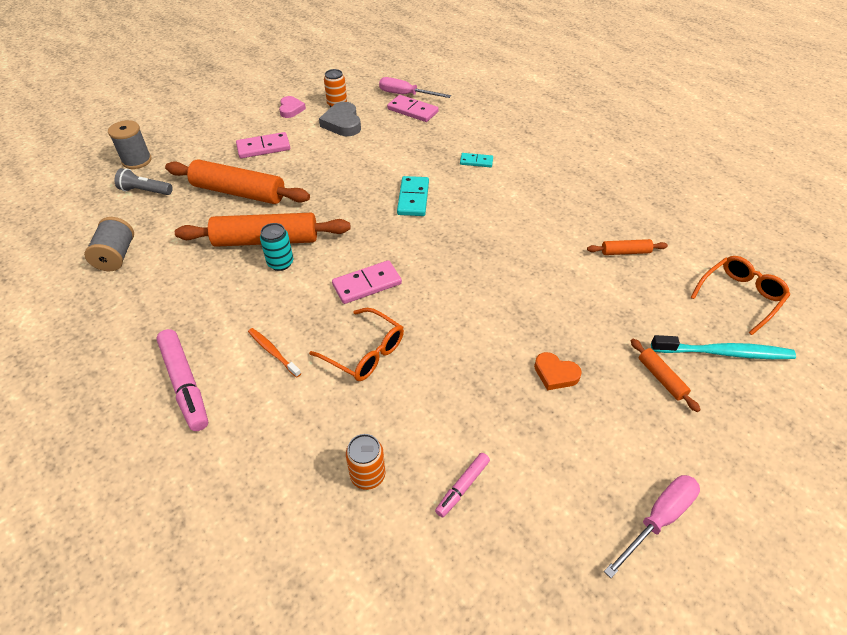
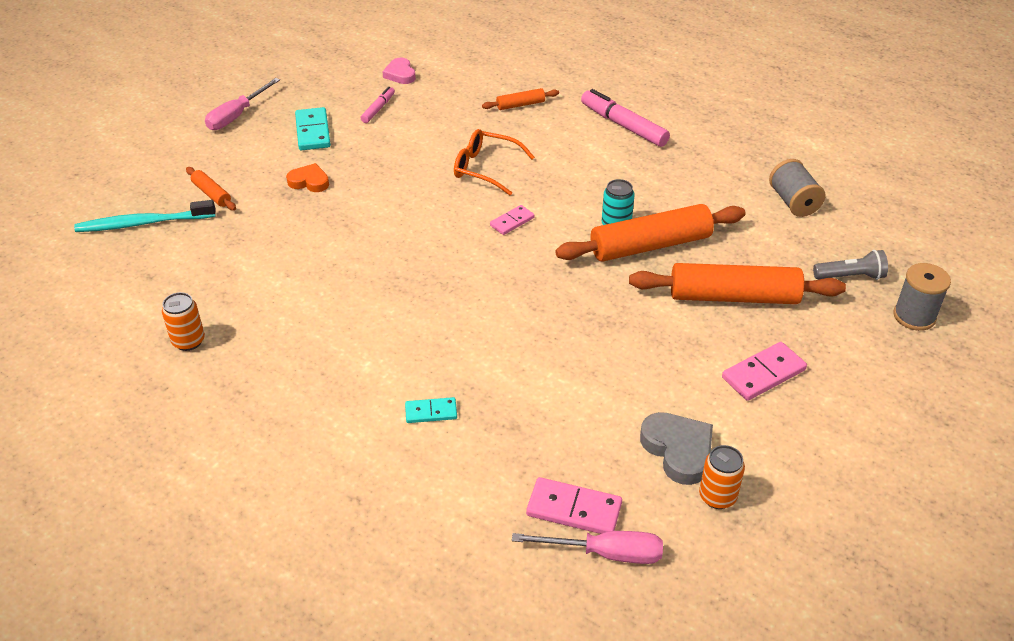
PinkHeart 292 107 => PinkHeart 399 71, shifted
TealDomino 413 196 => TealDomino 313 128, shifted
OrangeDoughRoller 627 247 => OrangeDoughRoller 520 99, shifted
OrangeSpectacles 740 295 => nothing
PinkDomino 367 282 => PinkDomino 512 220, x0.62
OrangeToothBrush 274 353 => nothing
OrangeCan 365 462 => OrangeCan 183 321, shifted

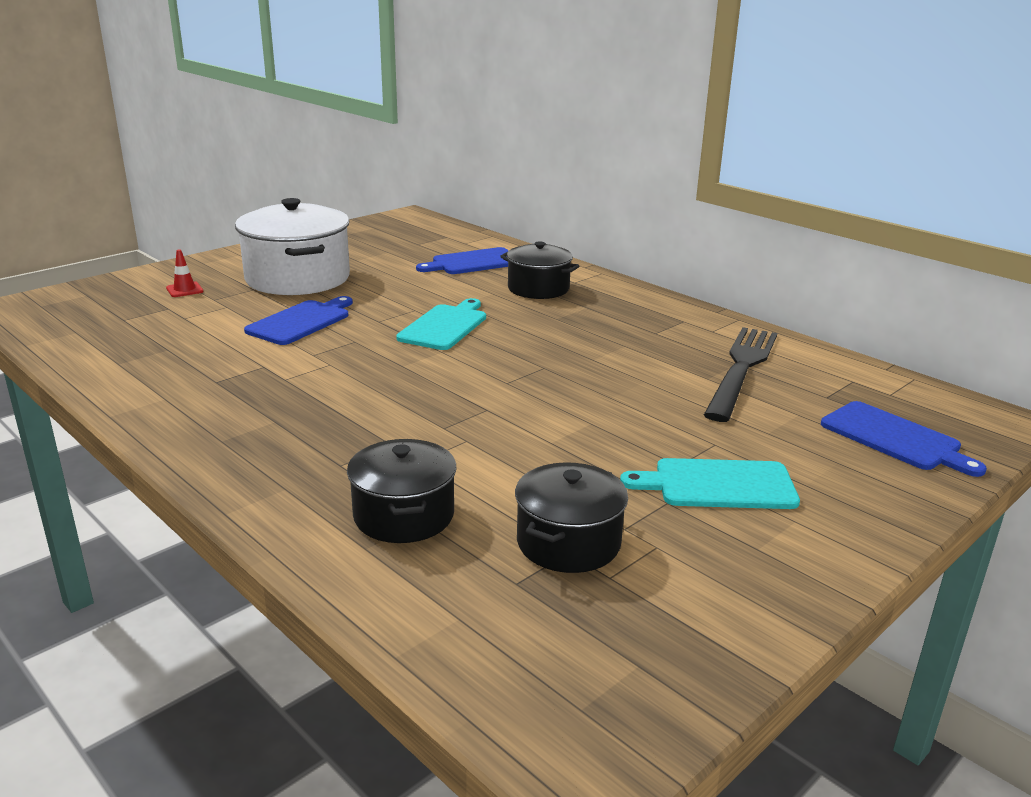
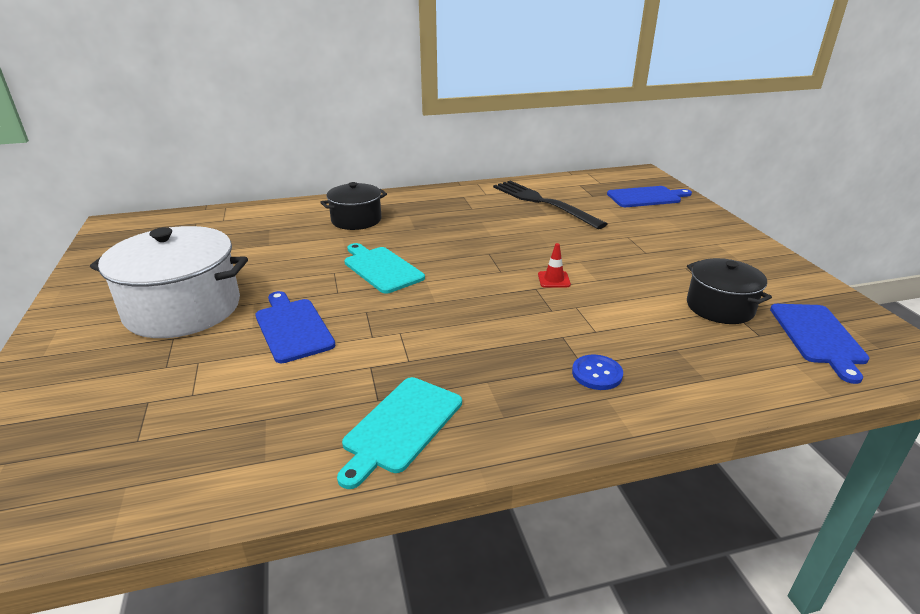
CobaltChoppingBoard 462 260 => CobaltChoppingBoard 819 344, shifted
CrimsonSafetyCone 184 273 => CrimsonSafetyCone 554 265, shifted
JetBlackPot 402 491 => nothing
TealChoppingBoard 710 483 => TealChoppingBoard 399 433, shifted
nothing => CobaltButton 597 372

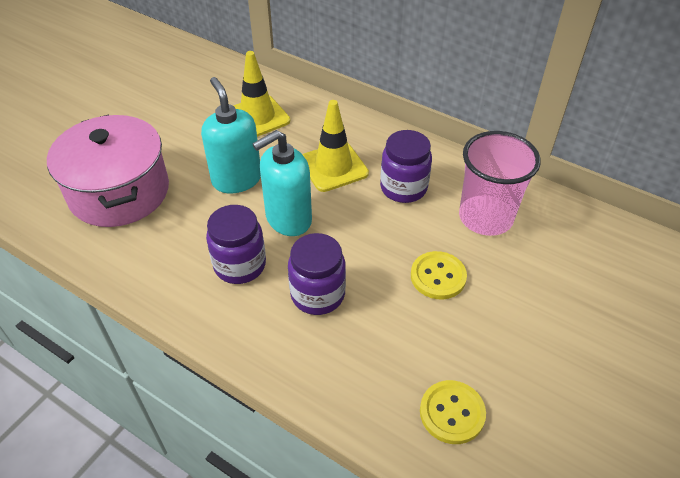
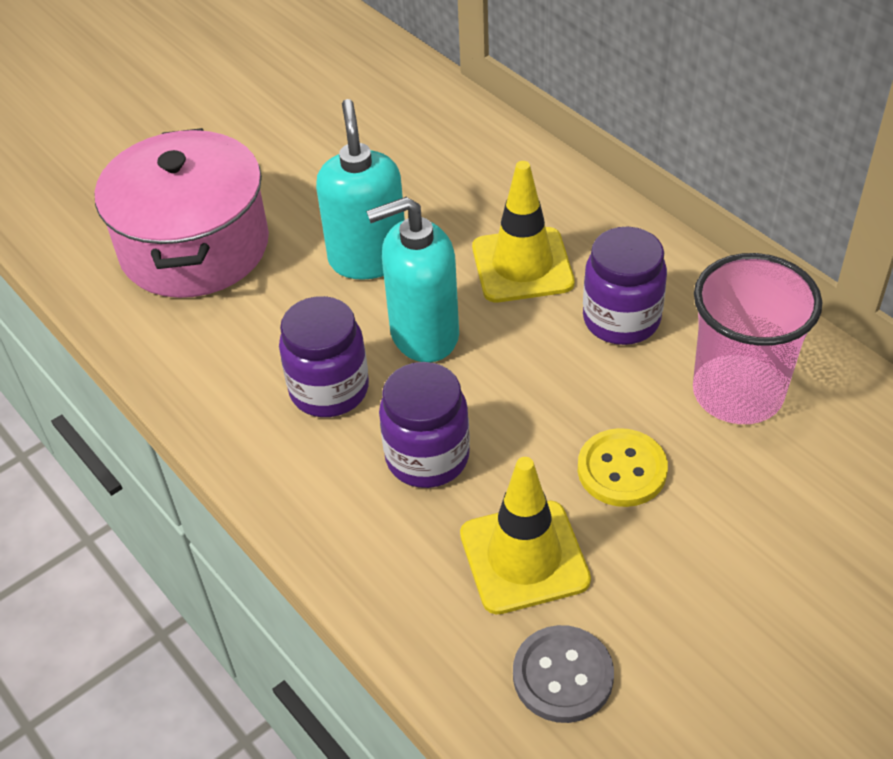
BrightYellowSafetyCone 262 94 => BrightYellowSafetyCone 525 535, shifted
BrightYellowButton 453 412 => AshGreyButton 563 674

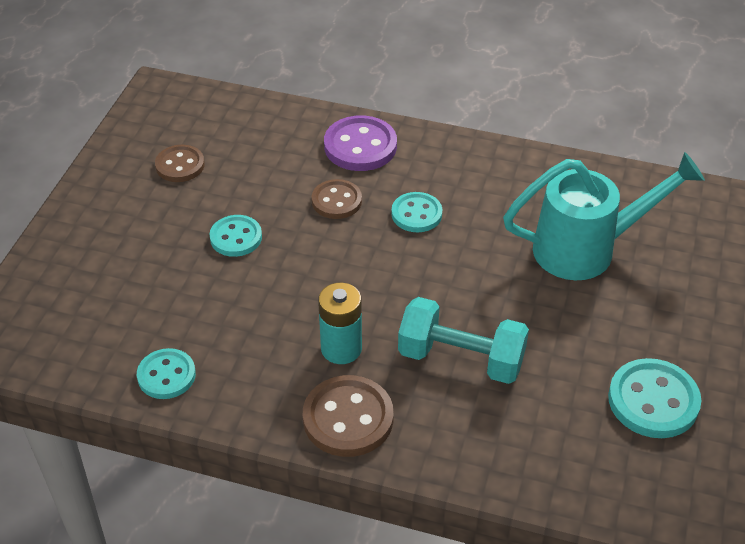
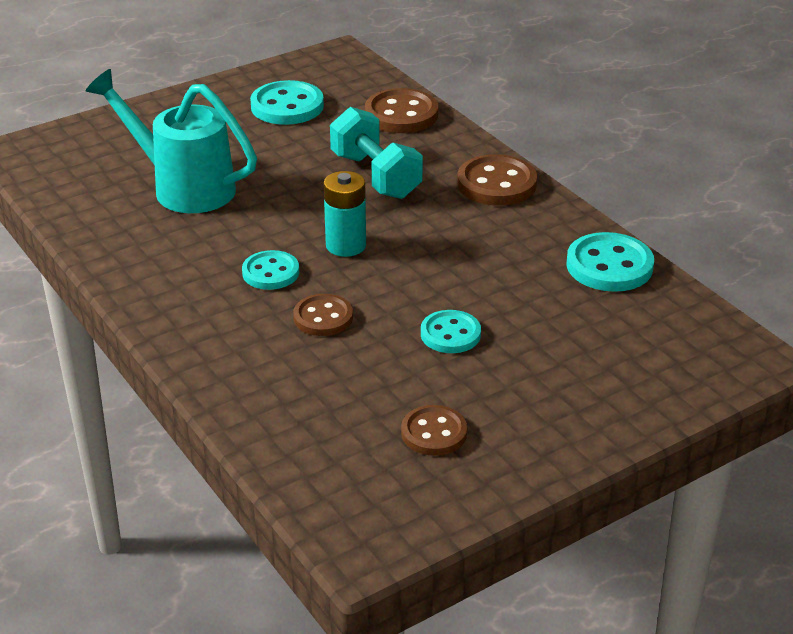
RoyalPurpleButton 360 143 => nothing
TealAaBattery 340 323 => TealAaBattery 344 214, shifted
TealButton 166 373 => TealButton 610 262, x1.52
nothing => BrownButton 401 110

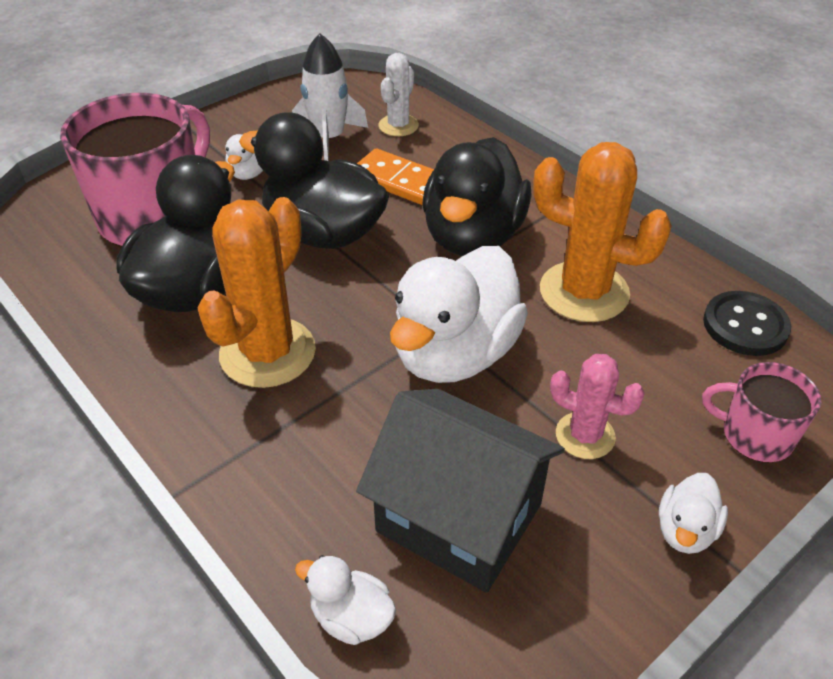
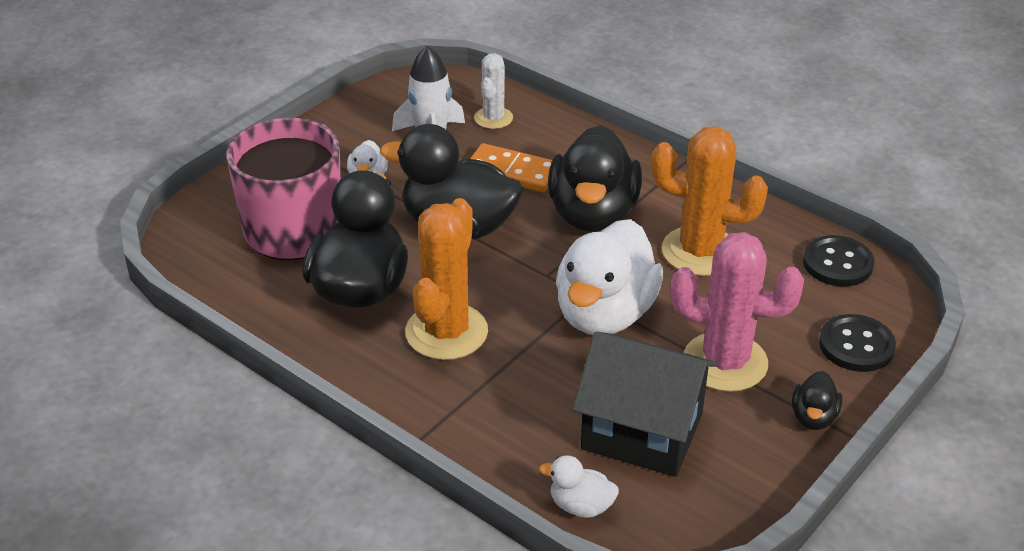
PinkPricklyPlant 597 406 => PinkPricklyPlant 737 312, x1.77
PinkTeaMug 761 412 => JetBlackButton 857 343
WhiteToyDuck 693 513 => JetBlackToyDuck 817 400

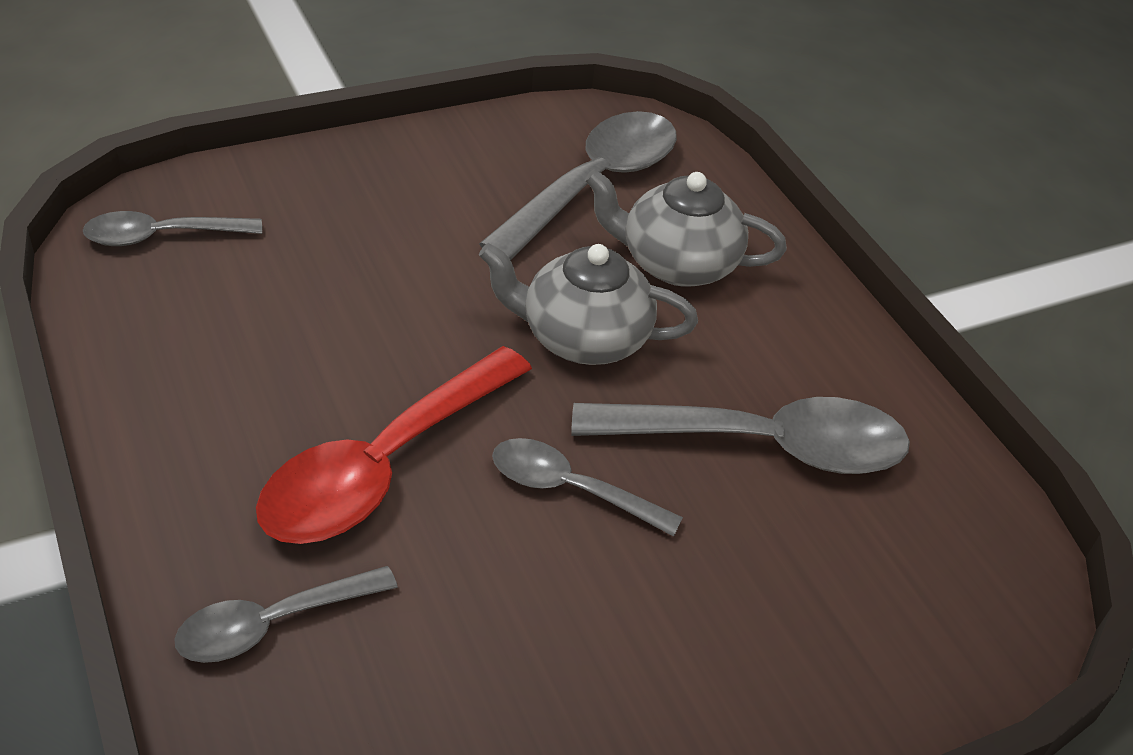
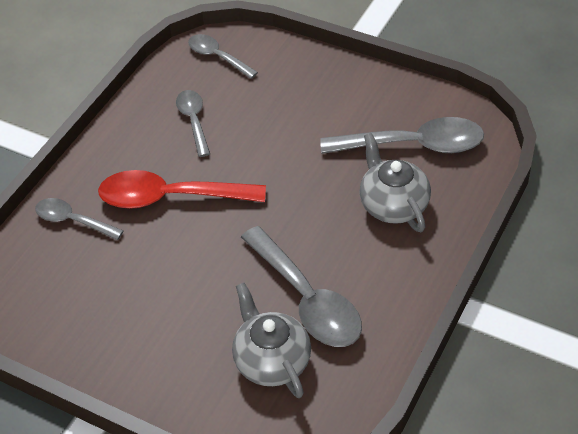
AshGreyTeaPot 588 304 => AshGreyTeaPot 271 340, shifted
AshGreySpoon 587 487 => AshGreySpoon 193 123, shifted

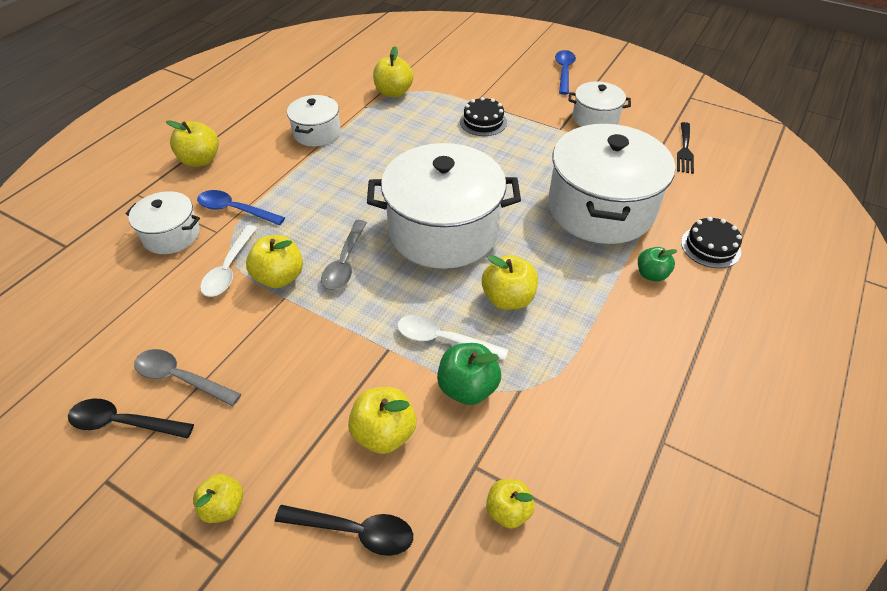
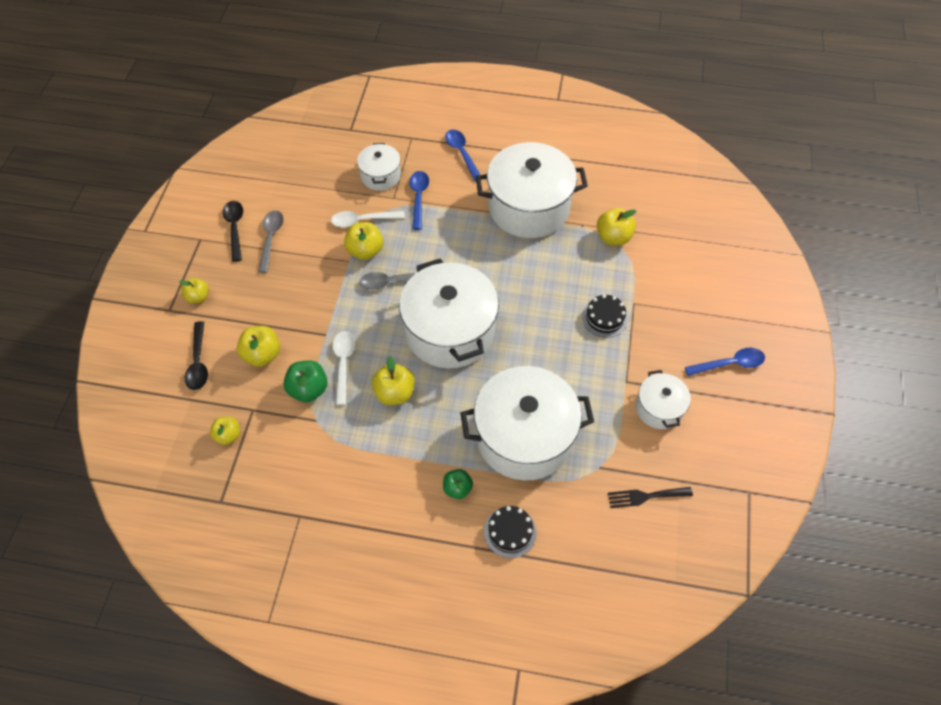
WhitePot 314 120 => WhitePot 532 190, x1.98
BrightYellowToyApple 192 143 => CobaltSpoon 462 155

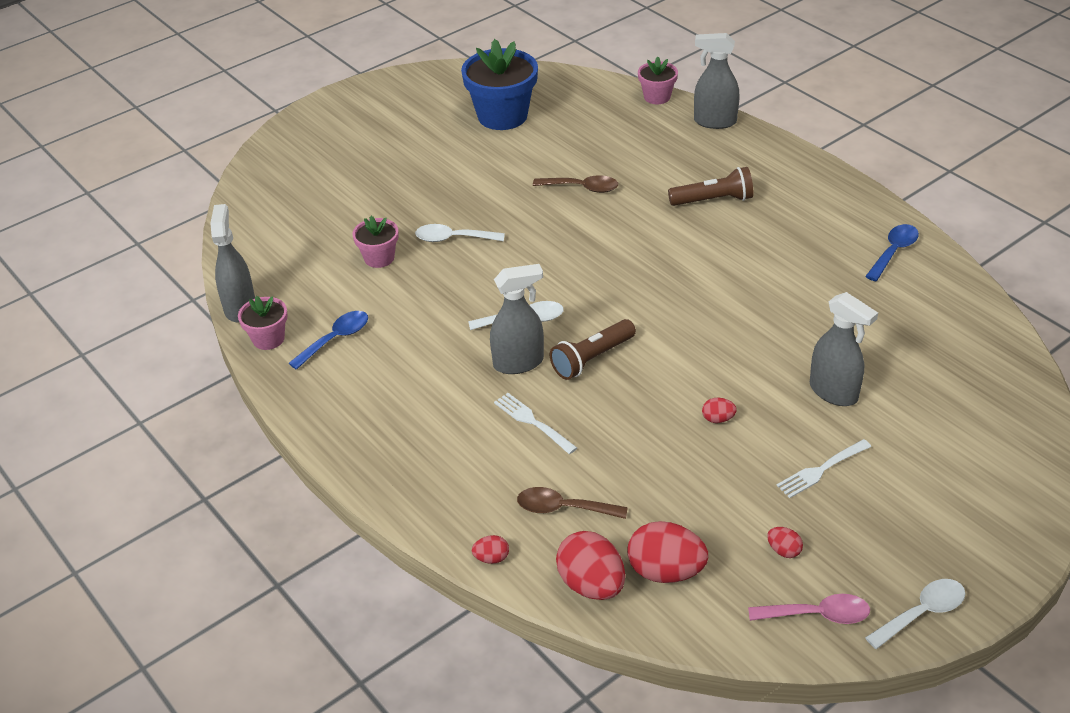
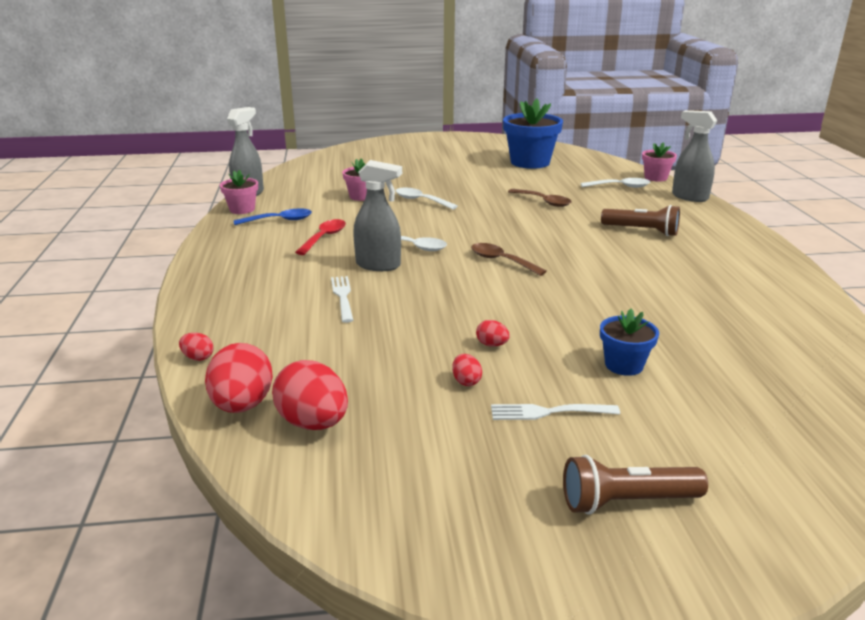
CobaltSpoon 892 252 => nothing
AshGreySprayCleaner 844 349 => CobaltPottedPlant 629 342
BrownFlashlight 593 349 => BrownFlashlight 635 485, shifted
BrownSpoon 572 503 => BrownSpoon 509 259, shifted
CrimsonEggShape 785 542 => CrimsonEggShape 467 370, shifted
WhiteSpoon 915 614 => WhiteSpoon 615 183, shifted
PinkSpoon 809 609 => nothing
nothing => CrimsonSpoon 320 237

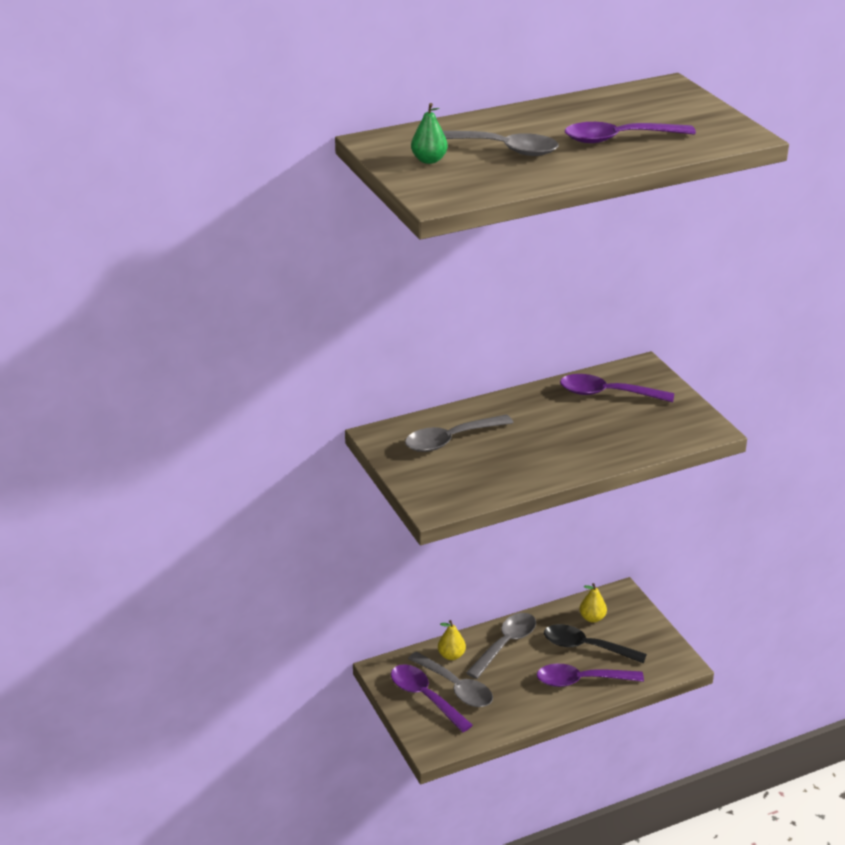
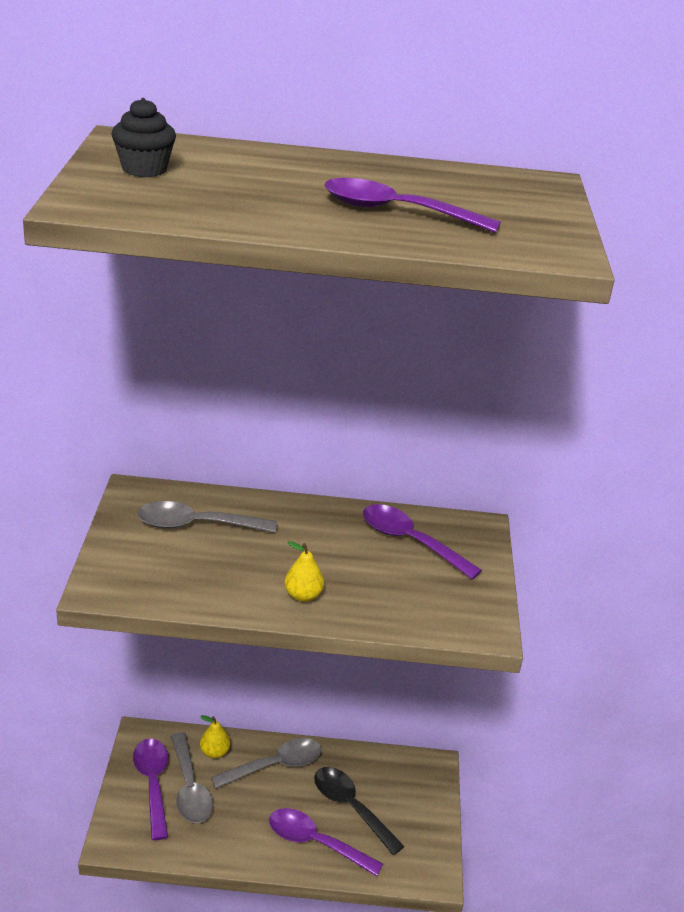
EmeraldPear 429 133 => JetBlackFairyCake 143 137
AshGreySpoon 501 143 => nothing
BrightYellowPear 593 603 => BrightYellowPear 304 571, shifted

